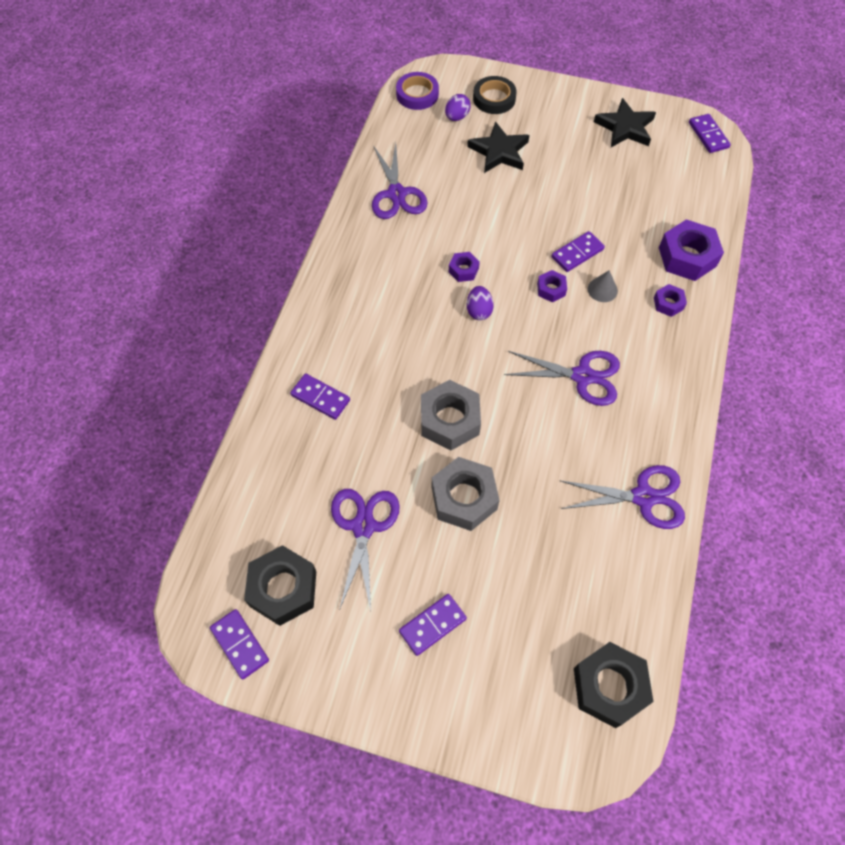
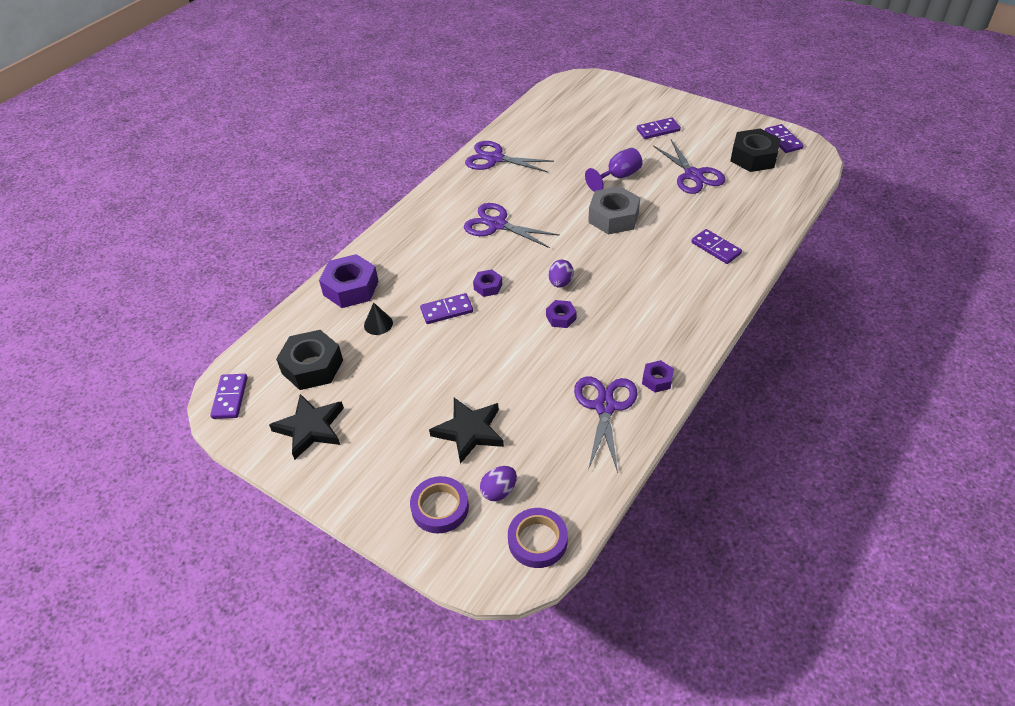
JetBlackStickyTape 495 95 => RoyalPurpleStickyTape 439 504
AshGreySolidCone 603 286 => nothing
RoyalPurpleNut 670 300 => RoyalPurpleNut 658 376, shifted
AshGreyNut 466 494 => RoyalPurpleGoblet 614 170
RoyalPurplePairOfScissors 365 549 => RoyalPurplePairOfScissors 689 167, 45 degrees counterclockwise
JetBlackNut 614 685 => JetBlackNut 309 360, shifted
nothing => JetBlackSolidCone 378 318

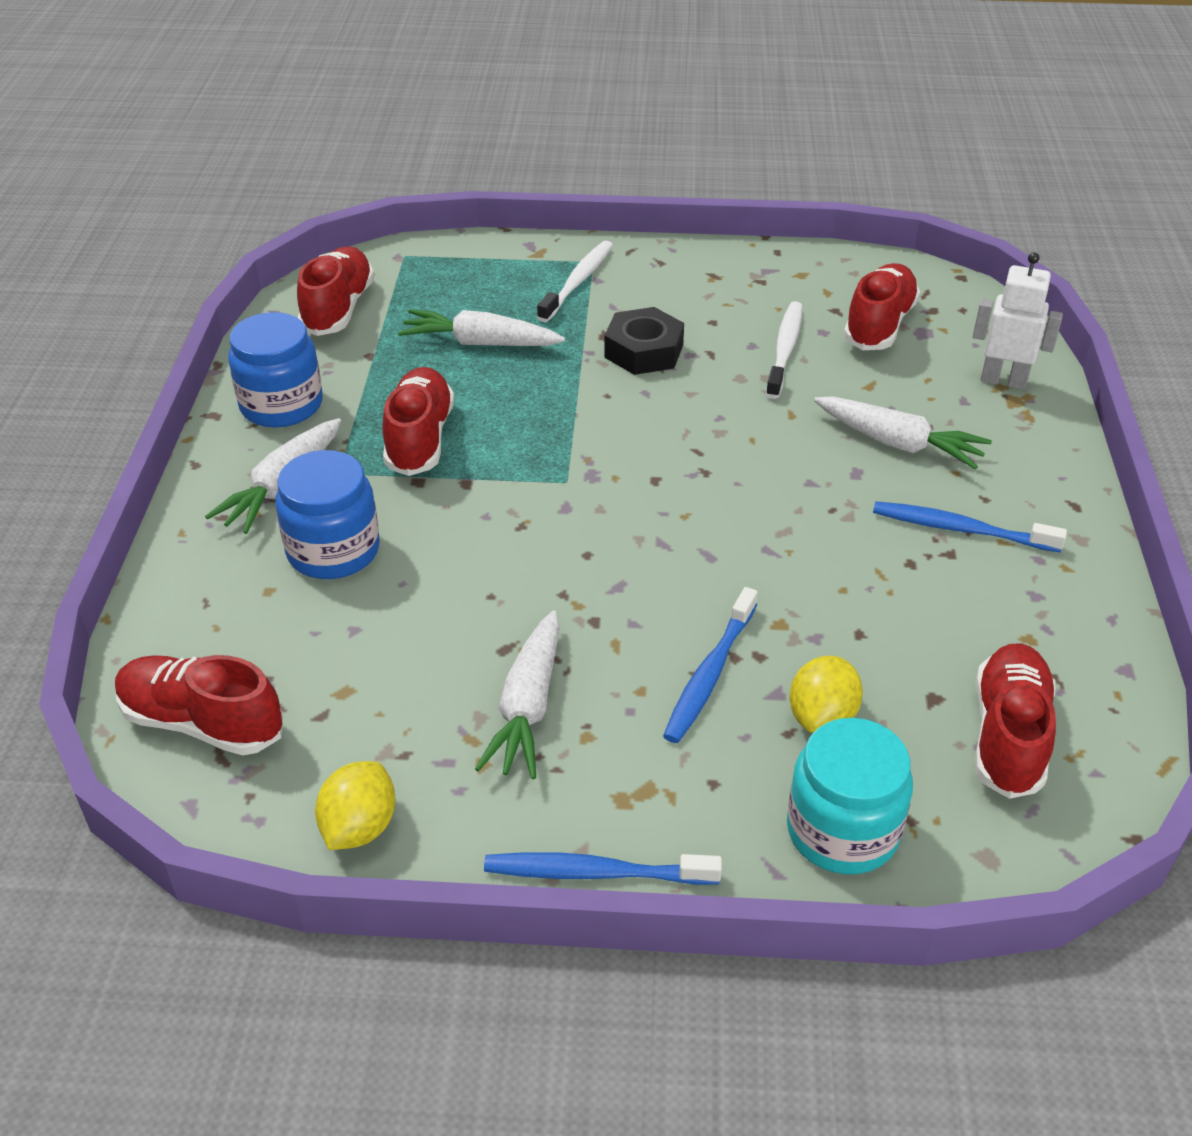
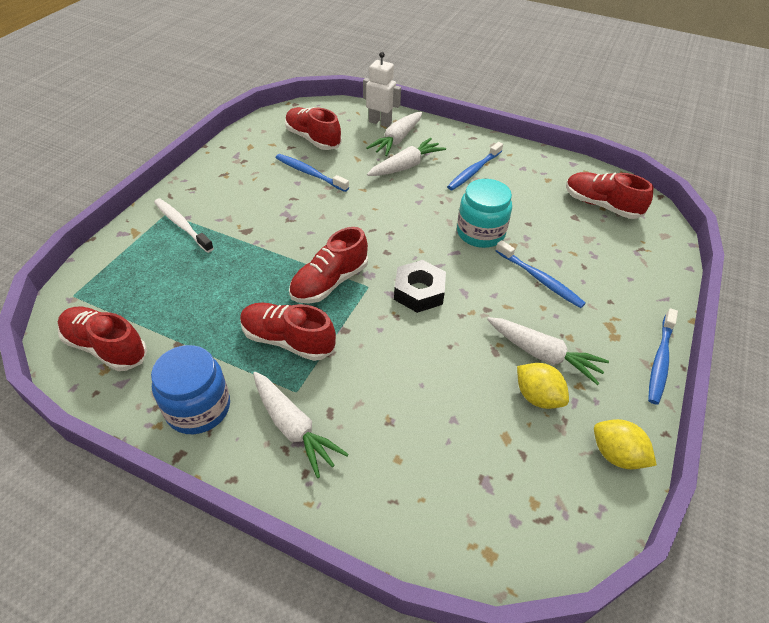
WhiteToyRobot 1018 320 => WhiteToyRobot 382 89, 75 degrees clockwise
WhiteToothBrush 784 350 => CobaltToothBrush 312 173
JetBlackNut 644 341 => JetBlackNut 420 286, shifted
WhiteCarrot 481 327 => WhiteCarrot 394 134, shifted
CobaltJamJar 327 514 => nothing
CrimsonSneaker 199 705 => CrimsonSneaker 328 265, shifted
BrightYellowToyLemon 826 694 => BrightYellowToyLemon 543 386, shifted
TealJamJar 850 796 => TealJamJar 484 213, shifted

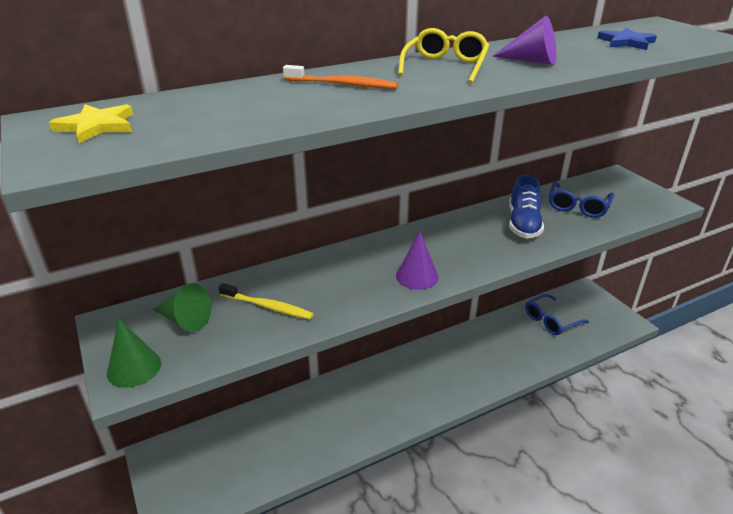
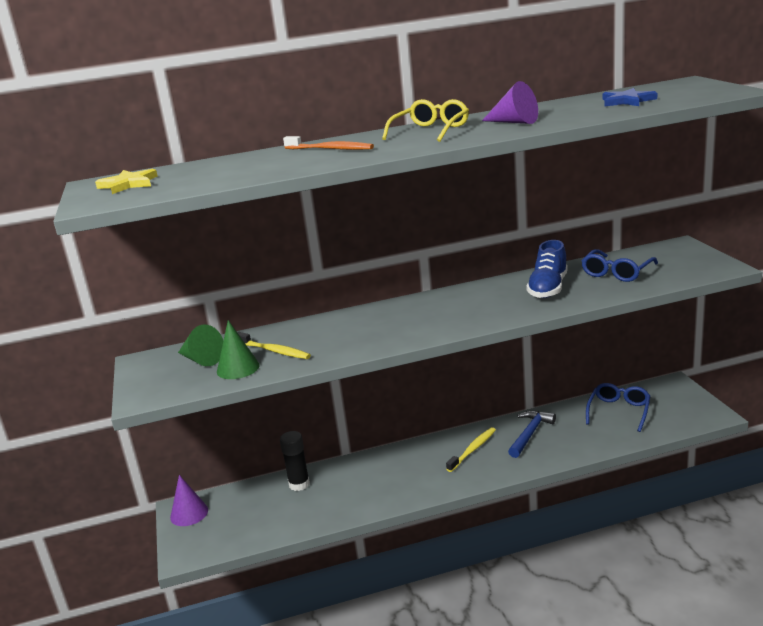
RoyalPurpleSolidCone 417 261 => RoyalPurpleSolidCone 189 500, shifted
CobaltSpectacles 557 314 => CobaltSpectacles 618 407, 135 degrees clockwise
EmeraldSolidCone 134 353 => EmeraldSolidCone 238 349, shifted
nothing => CobaltHammer 532 434
nothing => BrightYellowToothBrush 471 449
nothing => JetBlackGlueStick 295 461

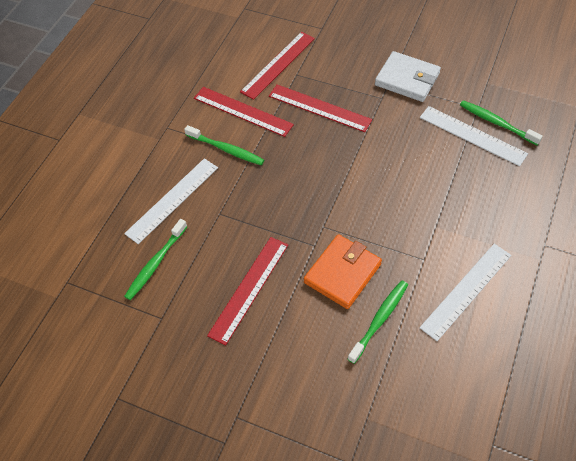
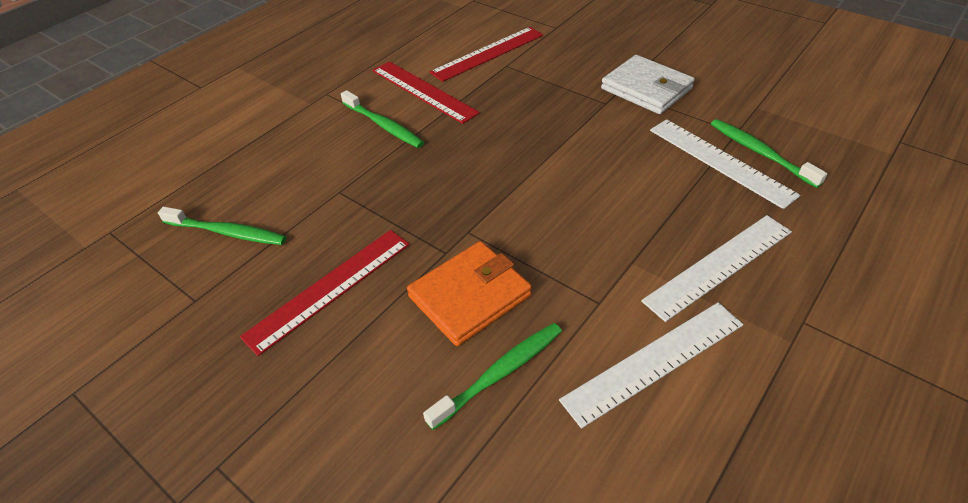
CrimsonStraightedge 320 108 => nothing
WhiteStraightedge 171 201 => WhiteStraightedge 716 268, shifted
EmeraldToothBrush 156 259 => EmeraldToothBrush 222 226, 120 degrees counterclockwise

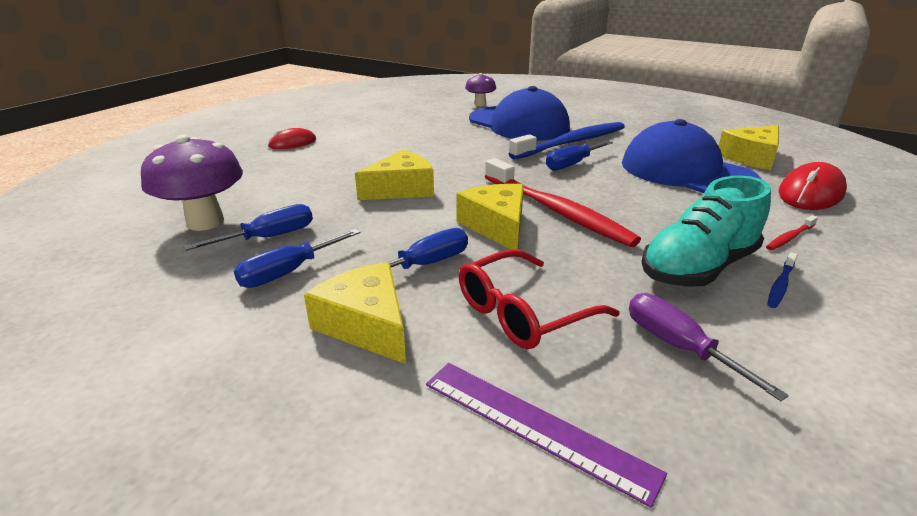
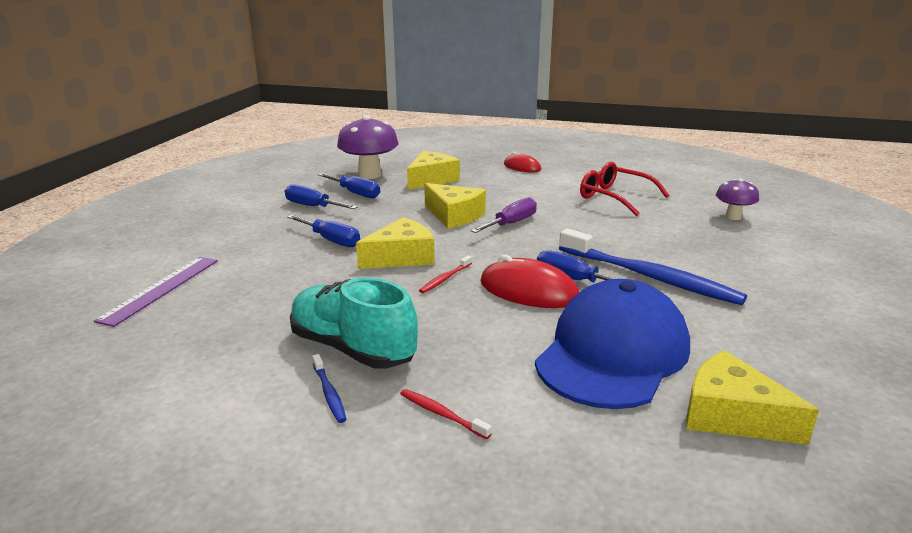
CobaltPeakedCap 519 113 => nothing
CrimsonToothBrush 563 202 => CrimsonToothBrush 445 274, x0.41
CrimsonComputerMouse 813 186 => CrimsonComputerMouse 530 281, shifted
CrimsonSpectacles 539 299 => CrimsonSpectacles 624 189, shifted
CobaltToothBrush 782 280 => CobaltToothBrush 329 388, 135 degrees counterclockwise
BrightYellowCheeseWedge 355 313 => BrightYellowCheeseWedge 433 170, shifted
RoyalPurpleHandScrewdriver 709 347 => RoyalPurpleHandScrewdriver 504 215, shifted

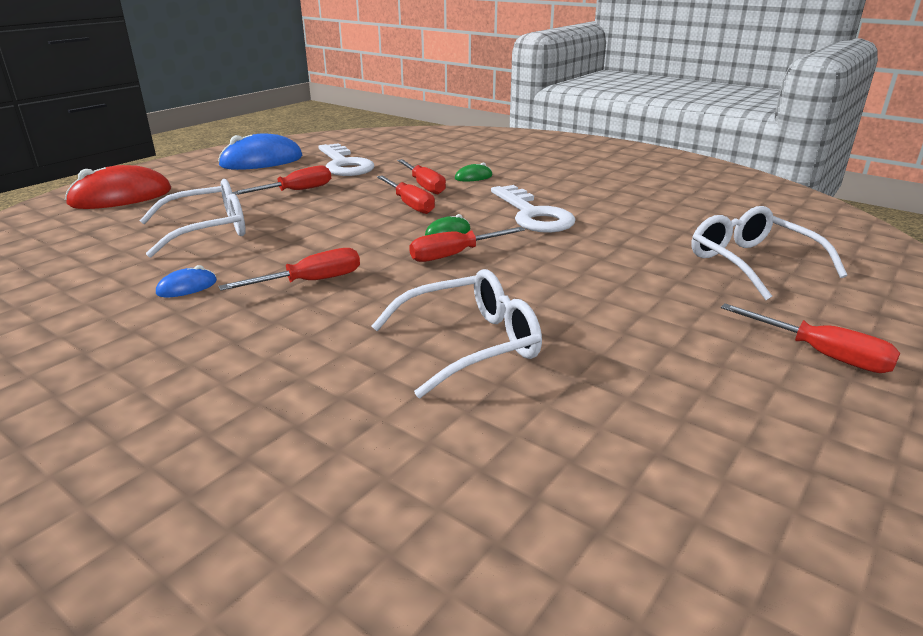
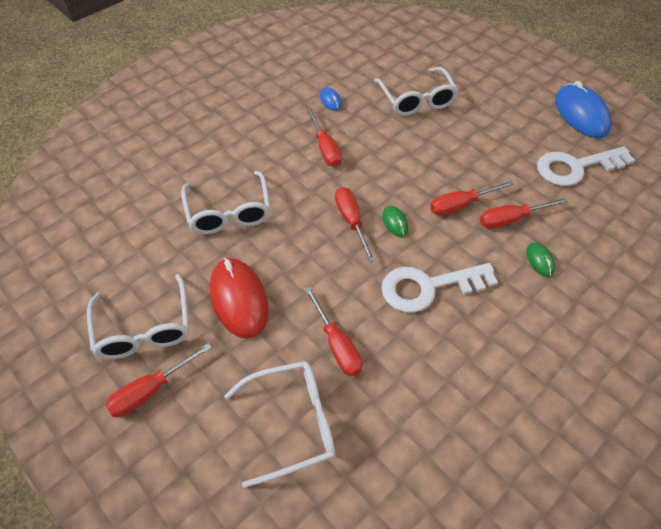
CrimsonComputerMouse 118 187 => CrimsonComputerMouse 239 298, shifted
CrimsonHandScrewdriver 281 180 => CrimsonHandScrewdriver 333 331, shifted
nothing => WhiteSpectacles 138 316

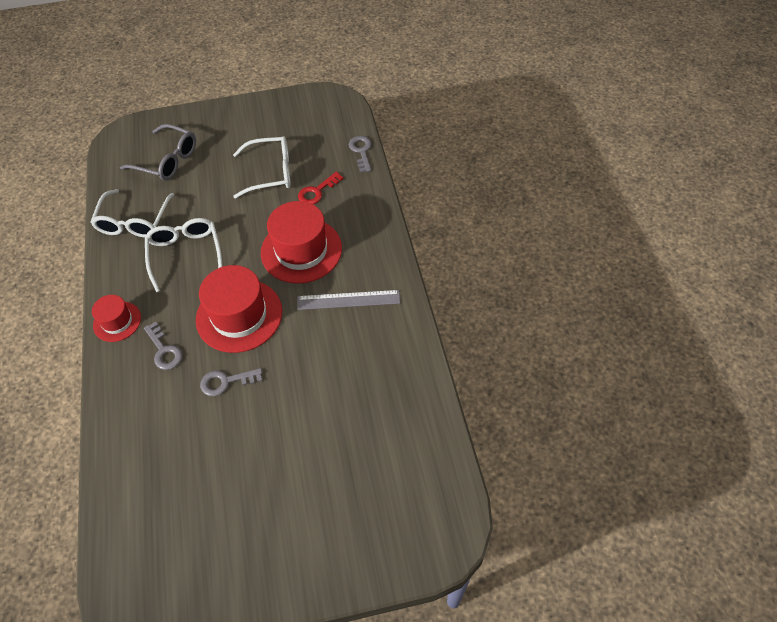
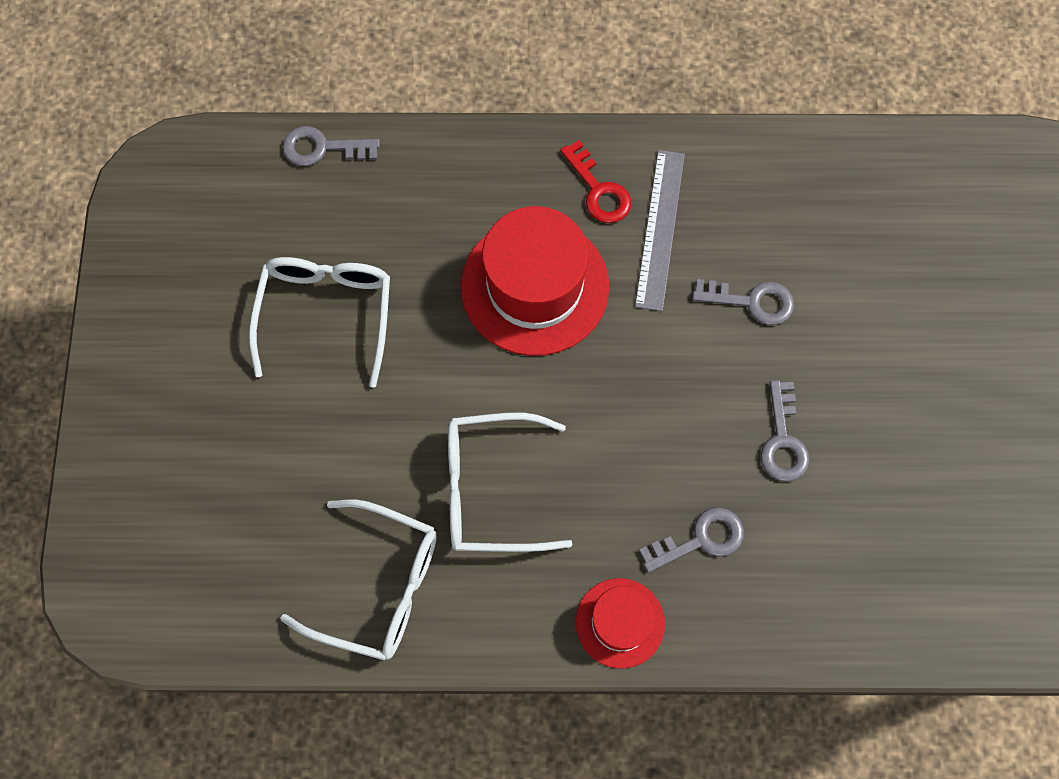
AshGreySpectacles 158 152 => nothing
CrimsonKey 321 188 => CrimsonKey 596 181, shifted
CrimsonHat 239 309 => nothing
nothing => AshGreyKey 743 302

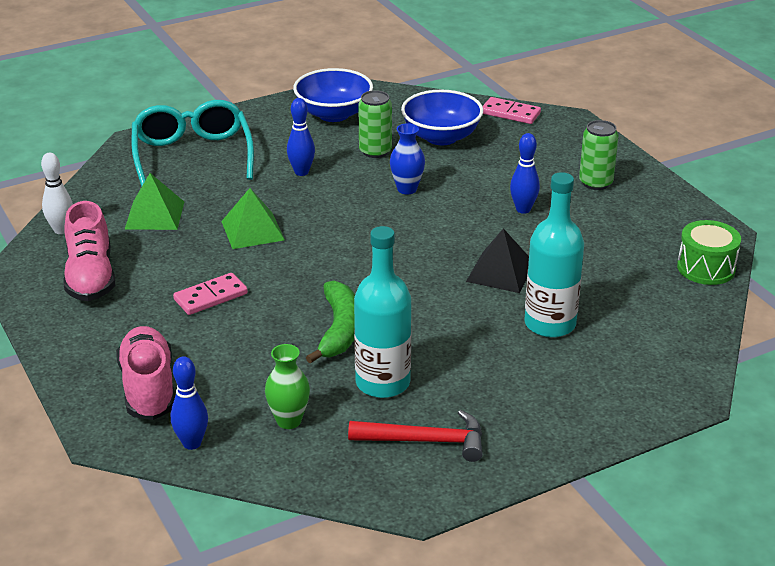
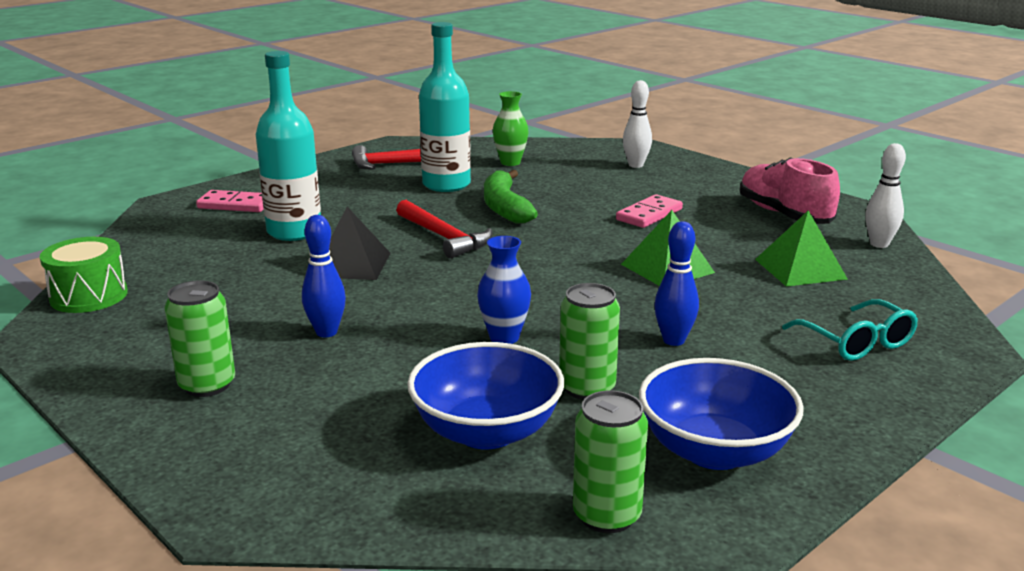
PinkDomino 512 110 => PinkDomino 230 201, shifted
TealSpectacles 193 143 => TealSpectacles 850 330, x0.58
PinkSneaker 145 373 => WhiteTenpin 637 124
CobaltTenpin 189 403 => nothing
nothing => CrimsonHammer 444 229
nothing => EmeraldCan 610 461

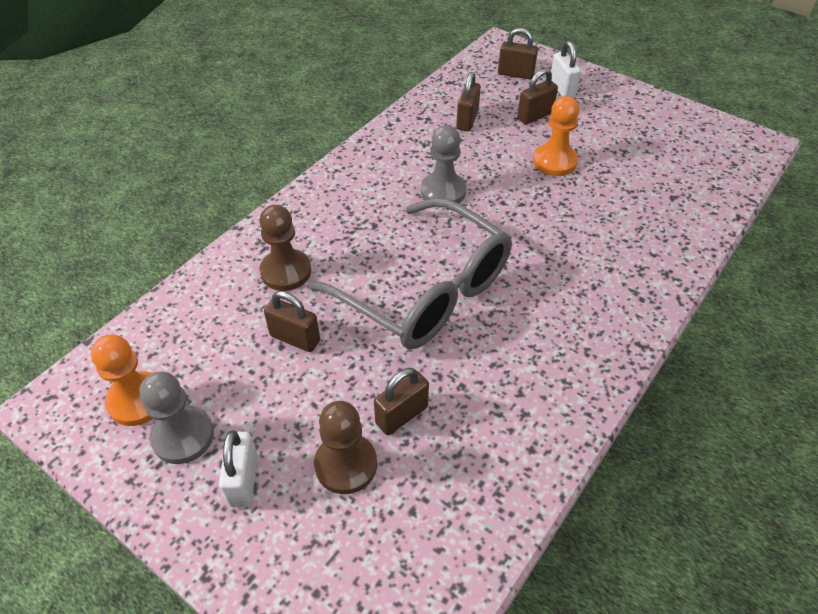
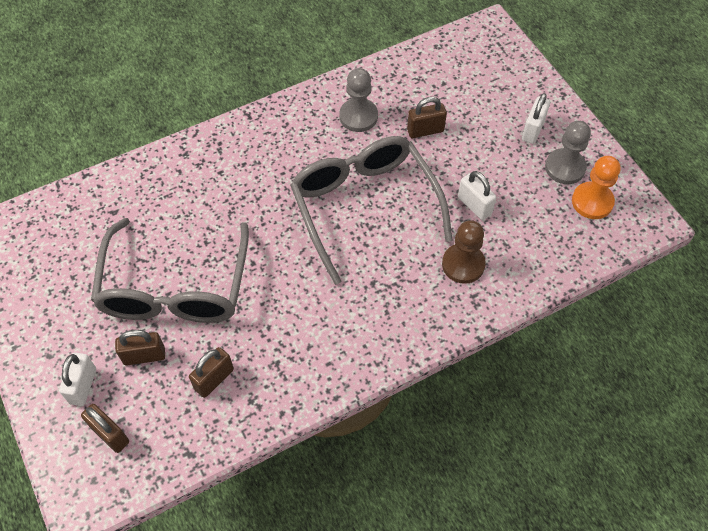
OrangePawn 556 136 => AshGreySpectacles 170 270
AshGreyPawn 443 164 => AshGreyPawn 359 100, shifted
BrownSmallLock 292 321 => WhiteSmallLock 477 195
BrownPawn 345 447 => nothing

